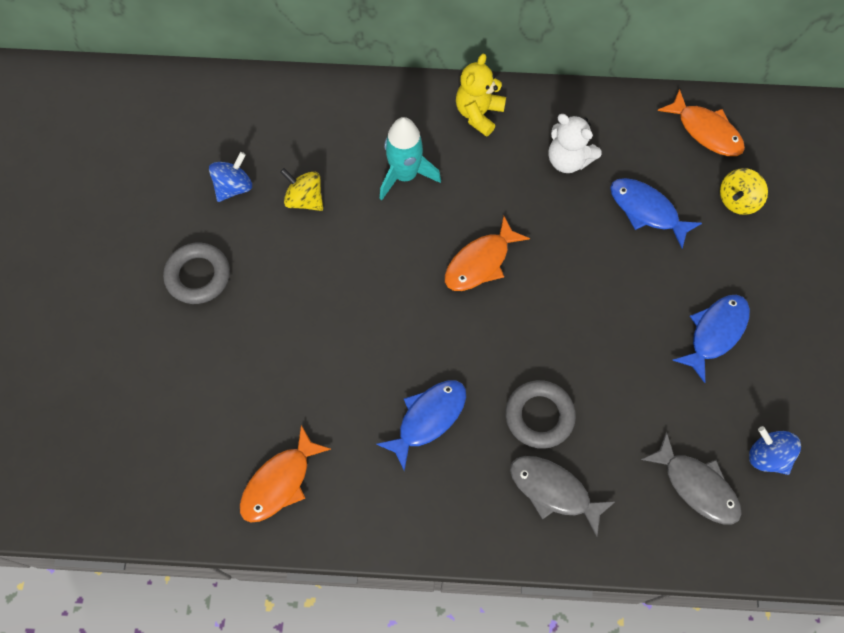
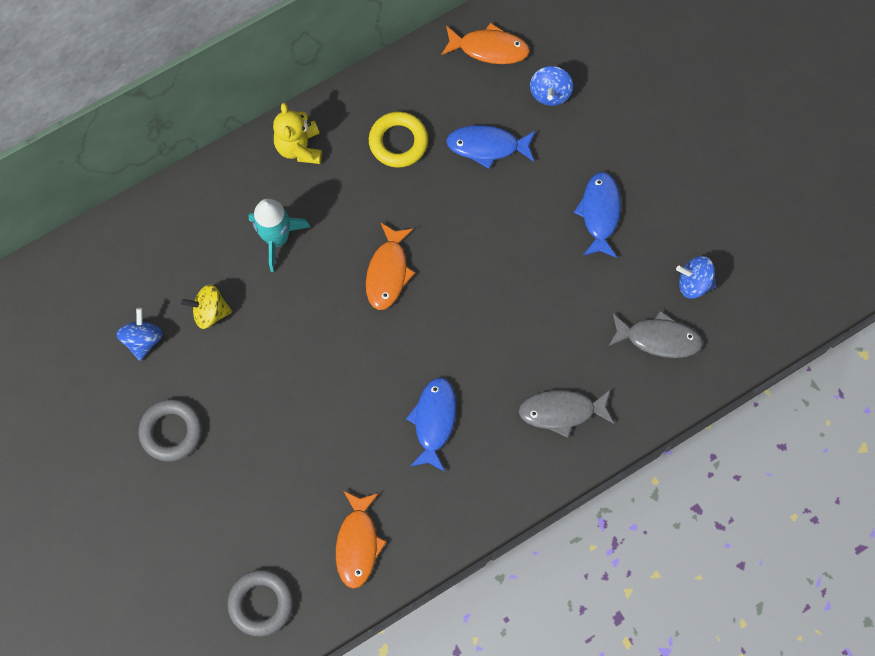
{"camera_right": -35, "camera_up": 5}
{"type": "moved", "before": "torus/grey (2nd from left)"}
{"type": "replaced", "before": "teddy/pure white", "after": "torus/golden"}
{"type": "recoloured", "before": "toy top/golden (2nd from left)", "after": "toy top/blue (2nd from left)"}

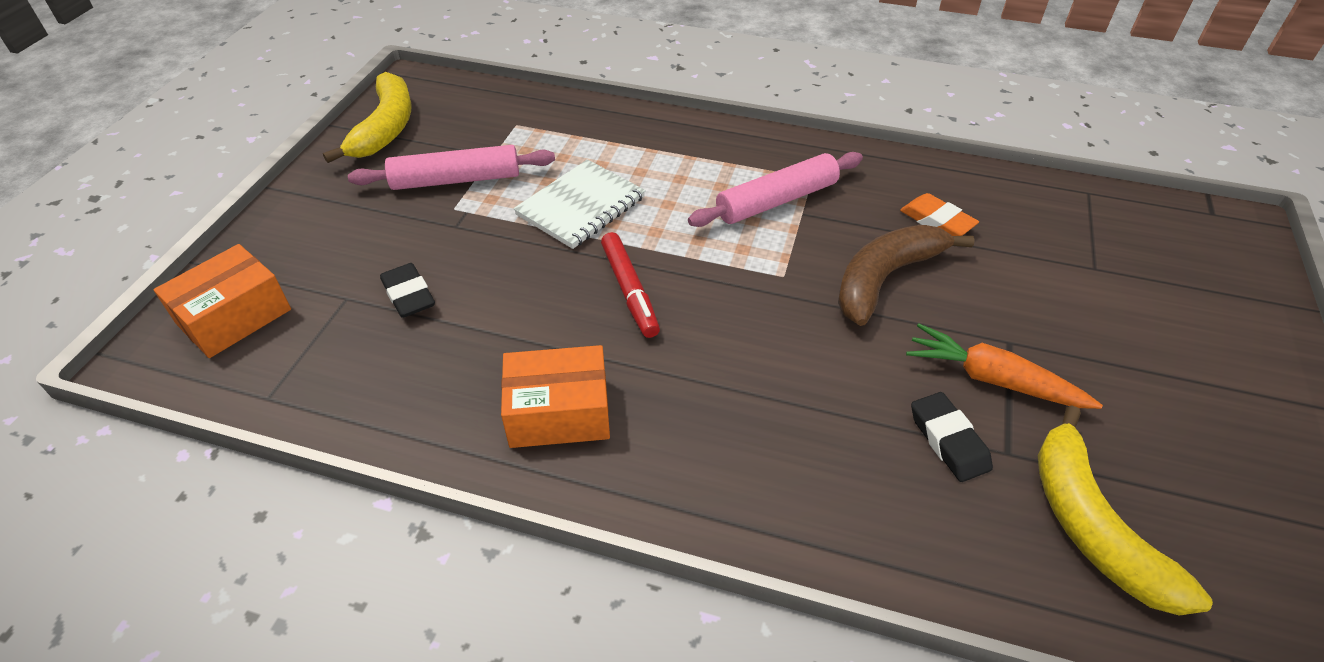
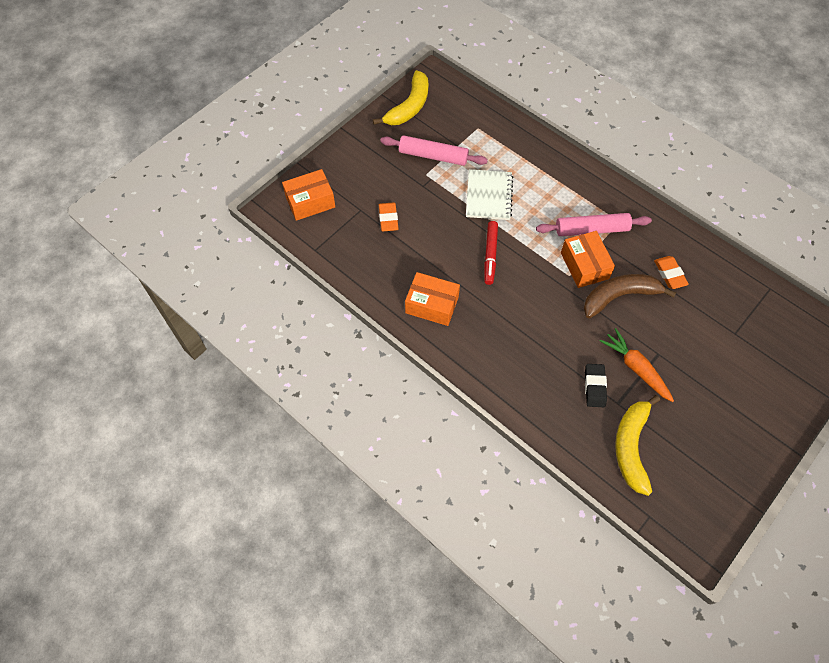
{"camera_right": 25, "camera_up": 15}
{"type": "recoloured", "before": "pencil eraser/ebony (1st from left)", "after": "pencil eraser/orange (1st from left)"}
{"type": "turned", "before": "exercise book/pure white", "turn": -60}
{"type": "added", "after": "parcel/orange (3rd from left)"}

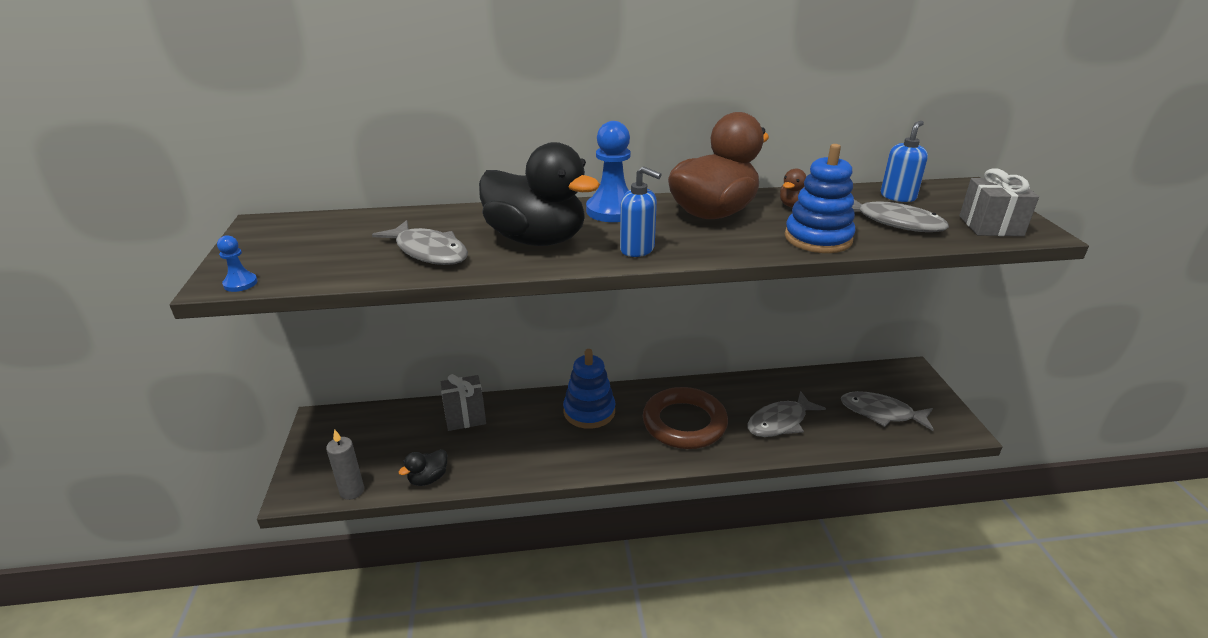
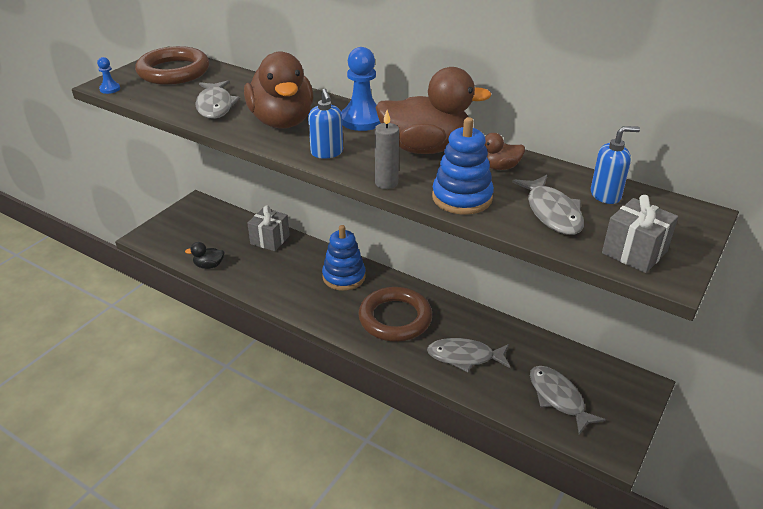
{"camera_right": 40, "camera_up": 5}
{"type": "added", "after": "torus/dark brown (1st from left)"}
{"type": "recoloured", "before": "rubber duck/ebony (2nd from left)", "after": "rubber duck/dark brown (1st from left)"}
{"type": "moved", "before": "candle/grey"}

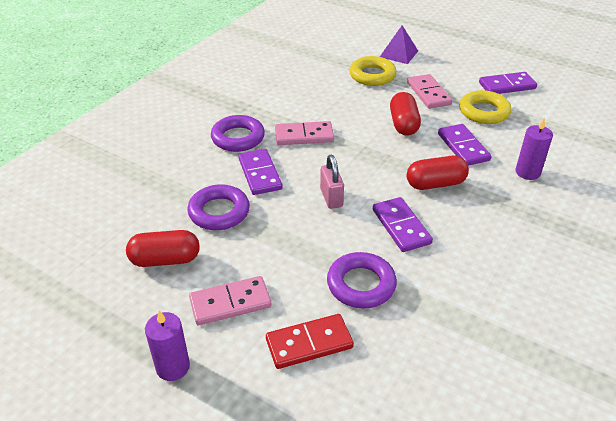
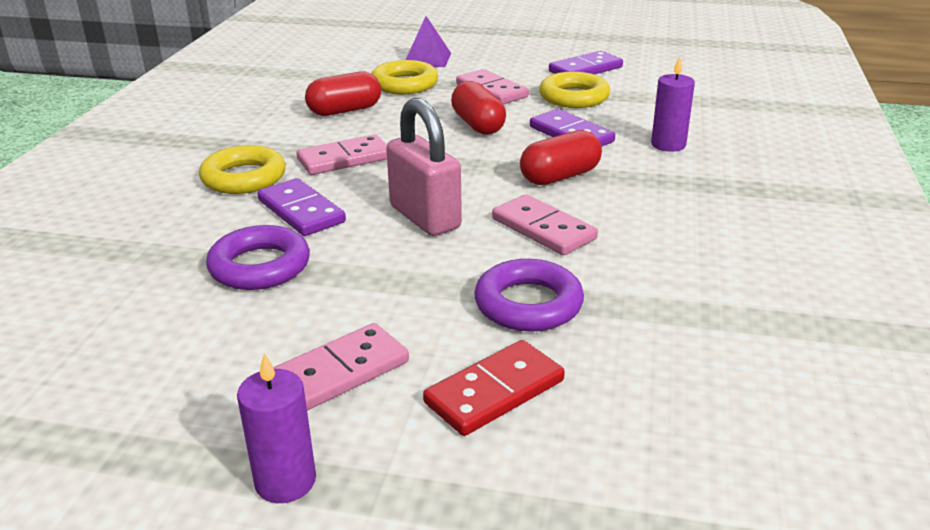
{"camera_right": -20, "camera_up": -10}
{"type": "recoloured", "before": "torus/violet (2nd from left)", "after": "torus/golden (1st from left)"}
{"type": "moved", "before": "capsule/scarlet (1st from left)"}
{"type": "resized", "before": "lock/pink", "scale": 1.58}
{"type": "recoloured", "before": "domino/violet (2nd from left)", "after": "domino/pink (4th from left)"}

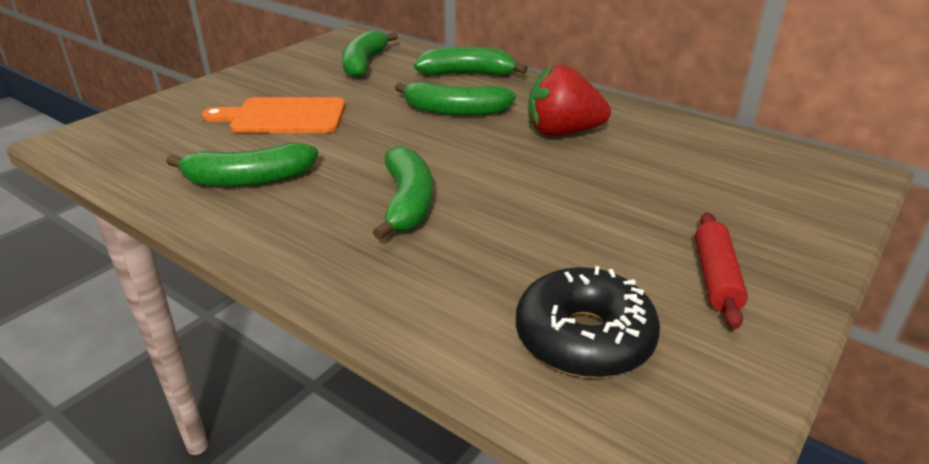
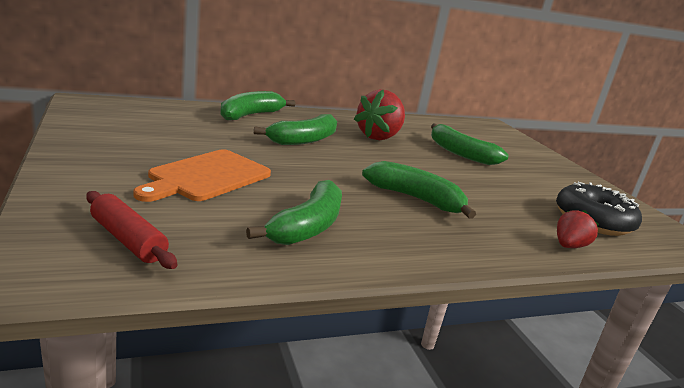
{"camera_right": -60, "camera_up": -10}
{"type": "moved", "before": "pastry roller/scarlet"}
{"type": "moved", "before": "toy banana/green (2nd from left in the first image)", "after": "toy banana/green (5th from left)"}
{"type": "added", "after": "berry/scarlet (2nd from left)"}

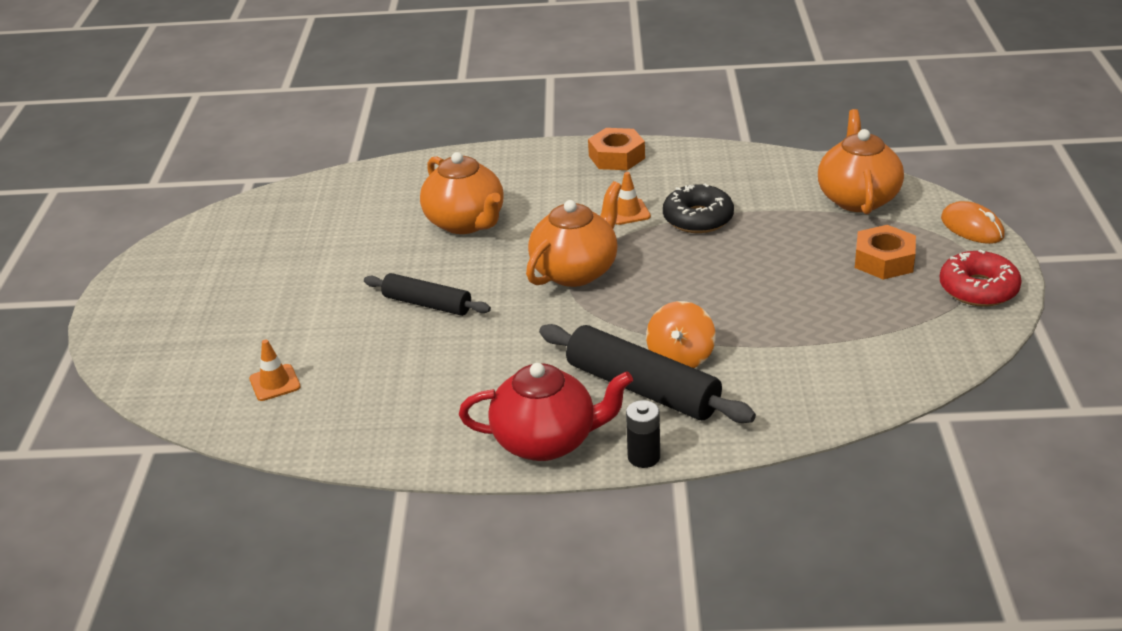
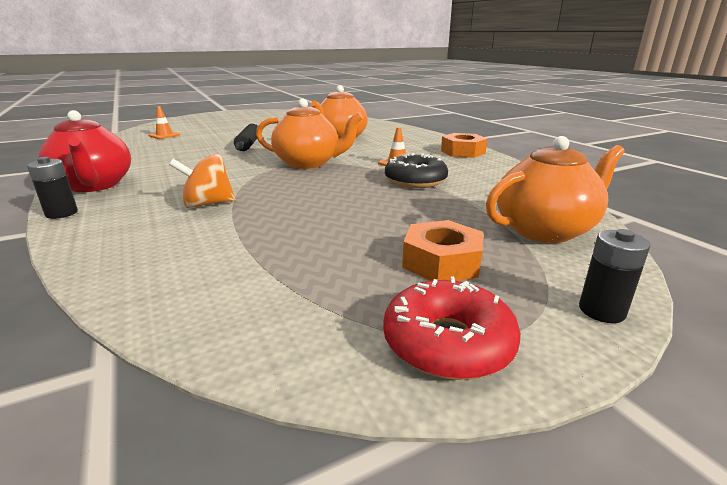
{"camera_right": 60, "camera_up": -10}
{"type": "replaced", "before": "PC mouse/orange", "after": "power cell/ebony (2nd from left)"}
{"type": "removed", "before": "pastry roller/ebony (2nd from left)"}

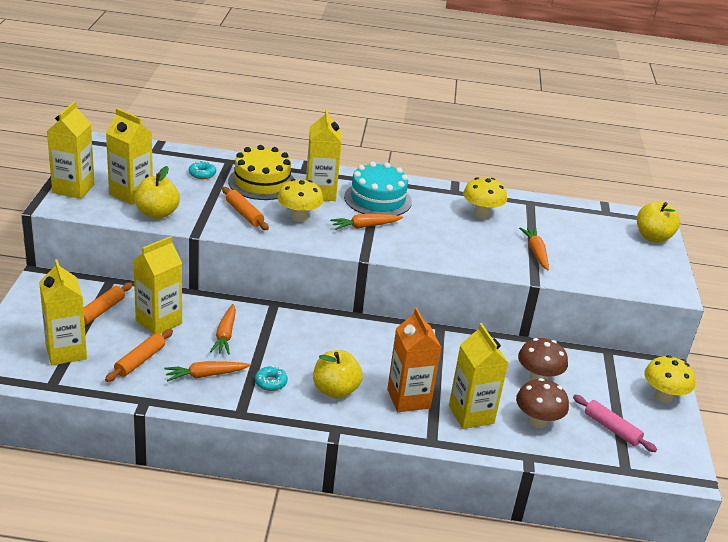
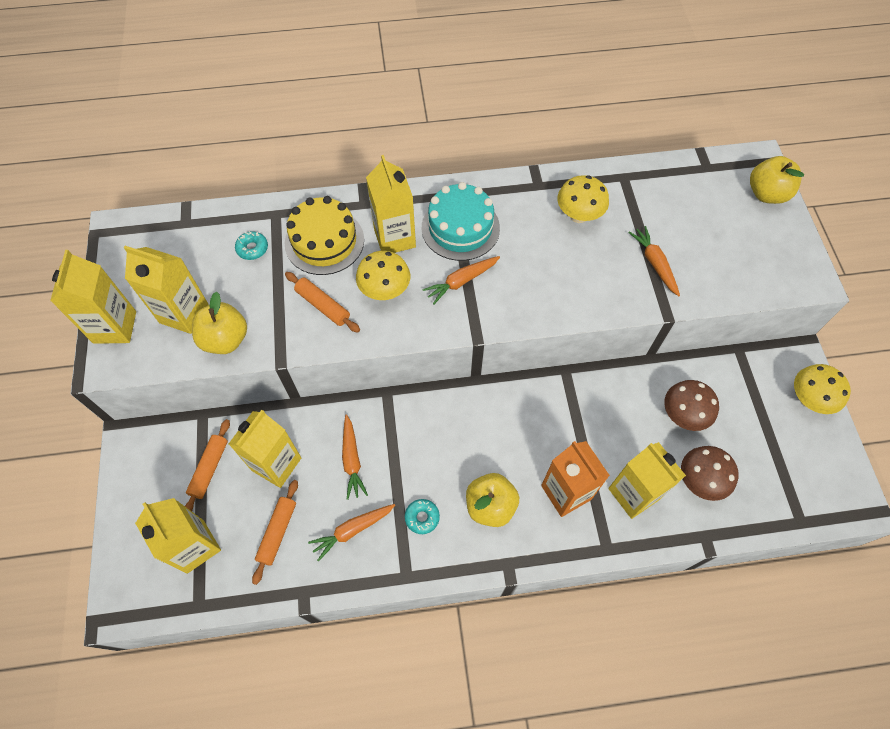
{"camera_right": -10, "camera_up": 30}
{"type": "removed", "before": "pastry roller/pink"}

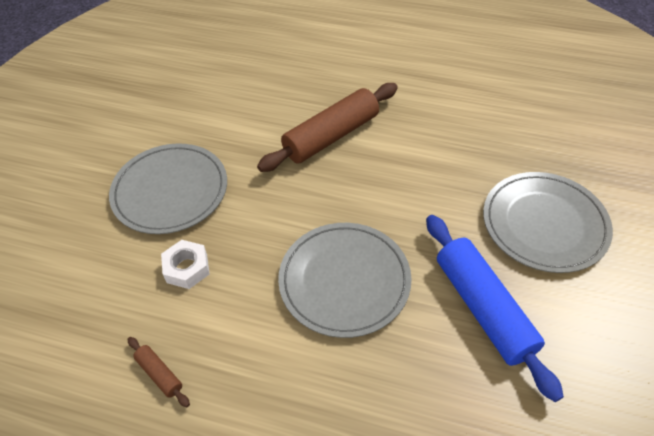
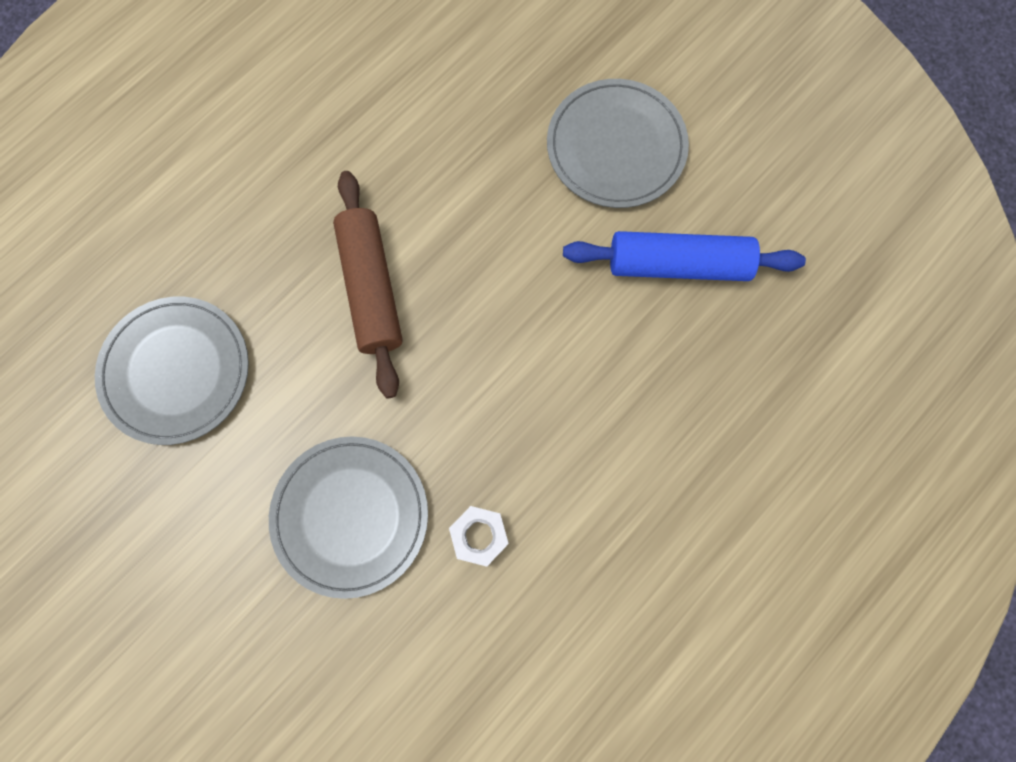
{"camera_right": -65, "camera_up": 25}
{"type": "moved", "before": "plate/grey (2nd from left in the first image)", "after": "plate/grey (1st from left)"}
{"type": "removed", "before": "pastry roller/dark brown (1st from left)"}

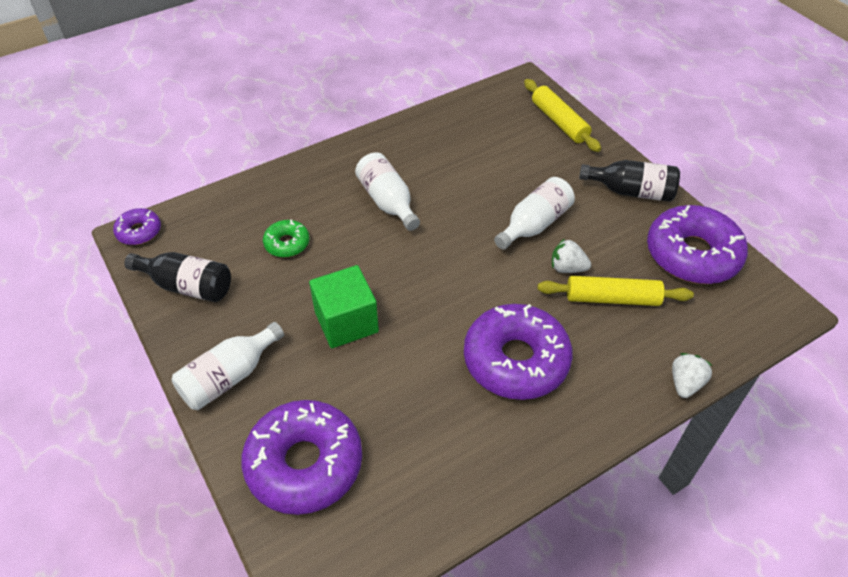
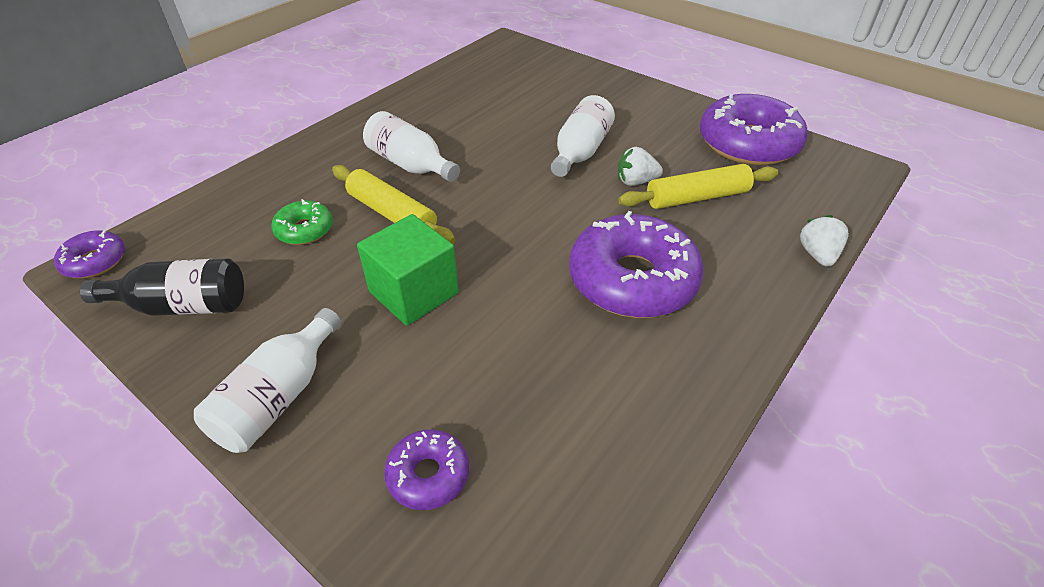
{"camera_right": -20, "camera_up": -5}
{"type": "moved", "before": "pastry roller/golden (1st from left)"}
{"type": "resized", "before": "doughnut/violet (2nd from left)", "scale": 0.49}
{"type": "removed", "before": "bottle/ebony (2nd from left)"}

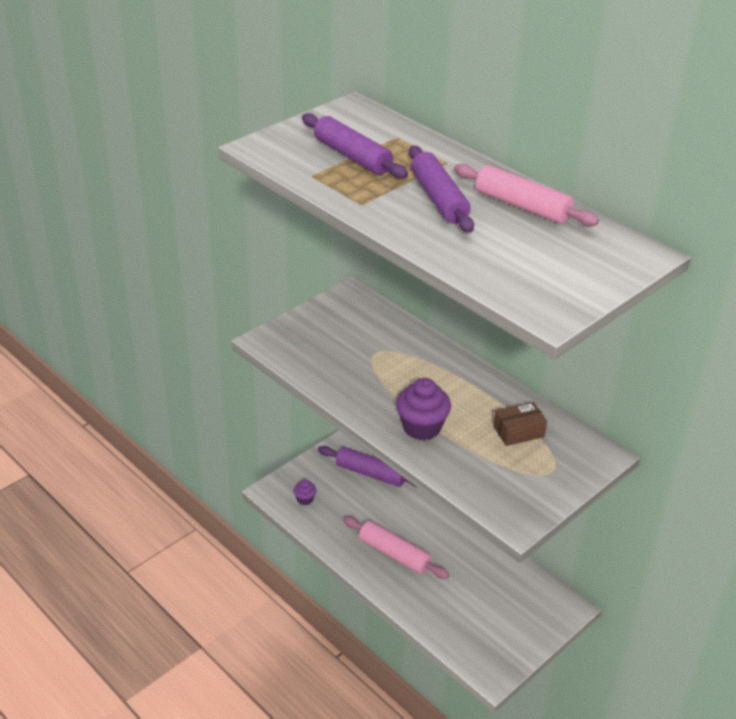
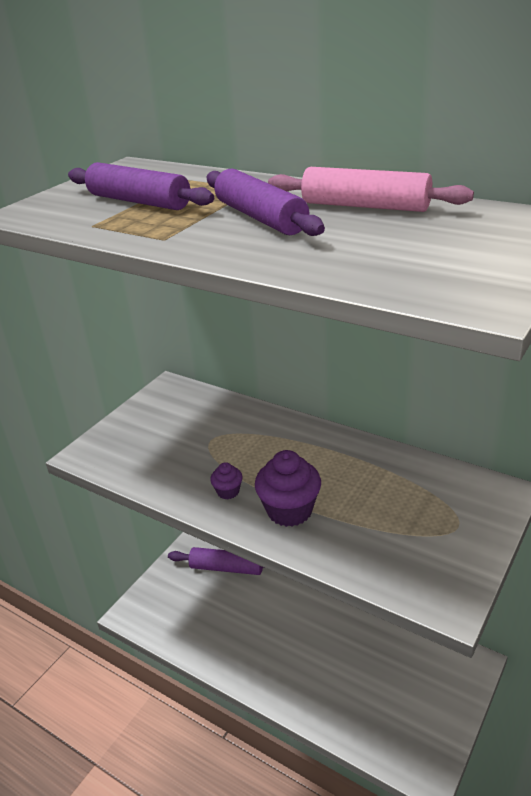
{"camera_right": -10, "camera_up": -5}
{"type": "moved", "before": "muffin/violet (1st from left)"}
{"type": "removed", "before": "pastry roller/pink (1st from left)"}
{"type": "removed", "before": "parcel/dark brown"}

